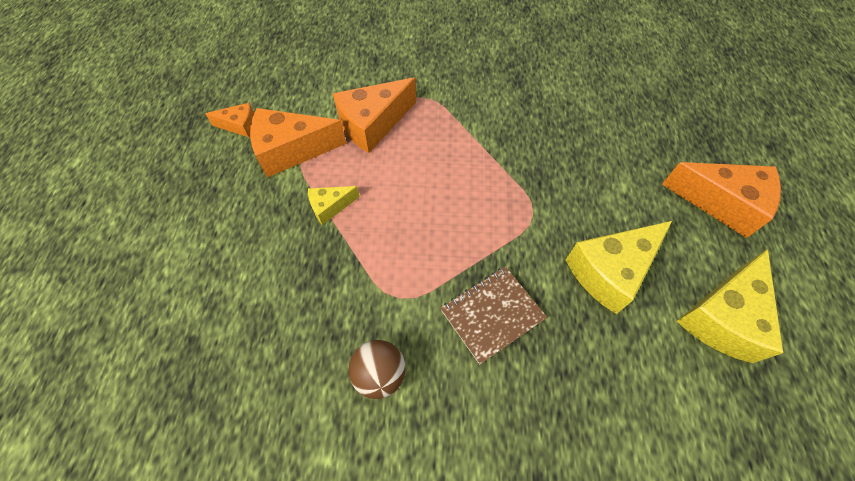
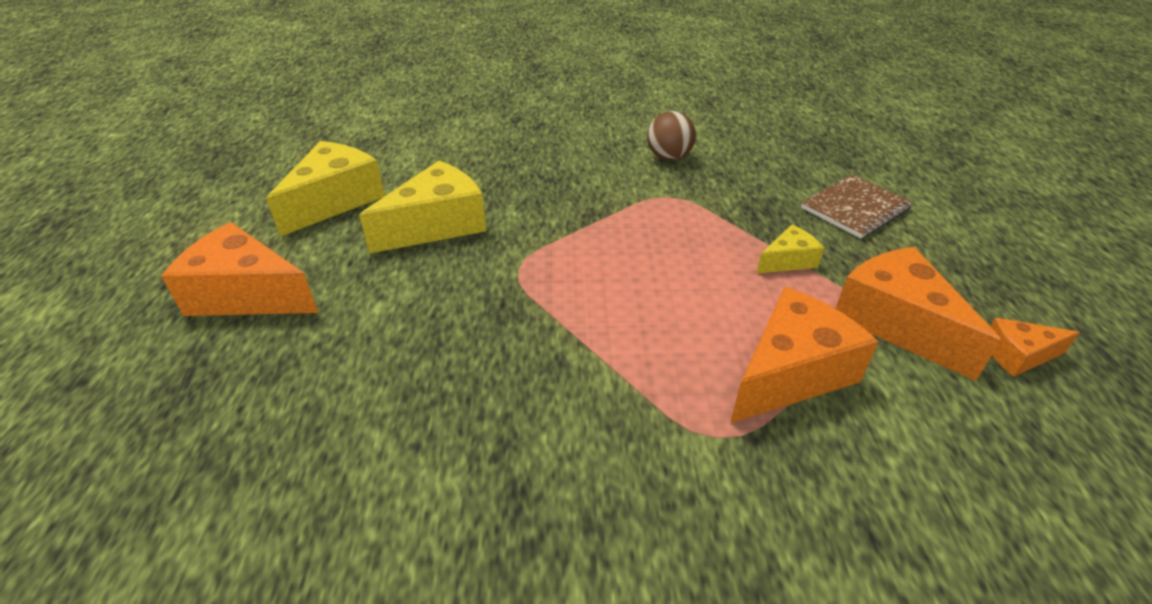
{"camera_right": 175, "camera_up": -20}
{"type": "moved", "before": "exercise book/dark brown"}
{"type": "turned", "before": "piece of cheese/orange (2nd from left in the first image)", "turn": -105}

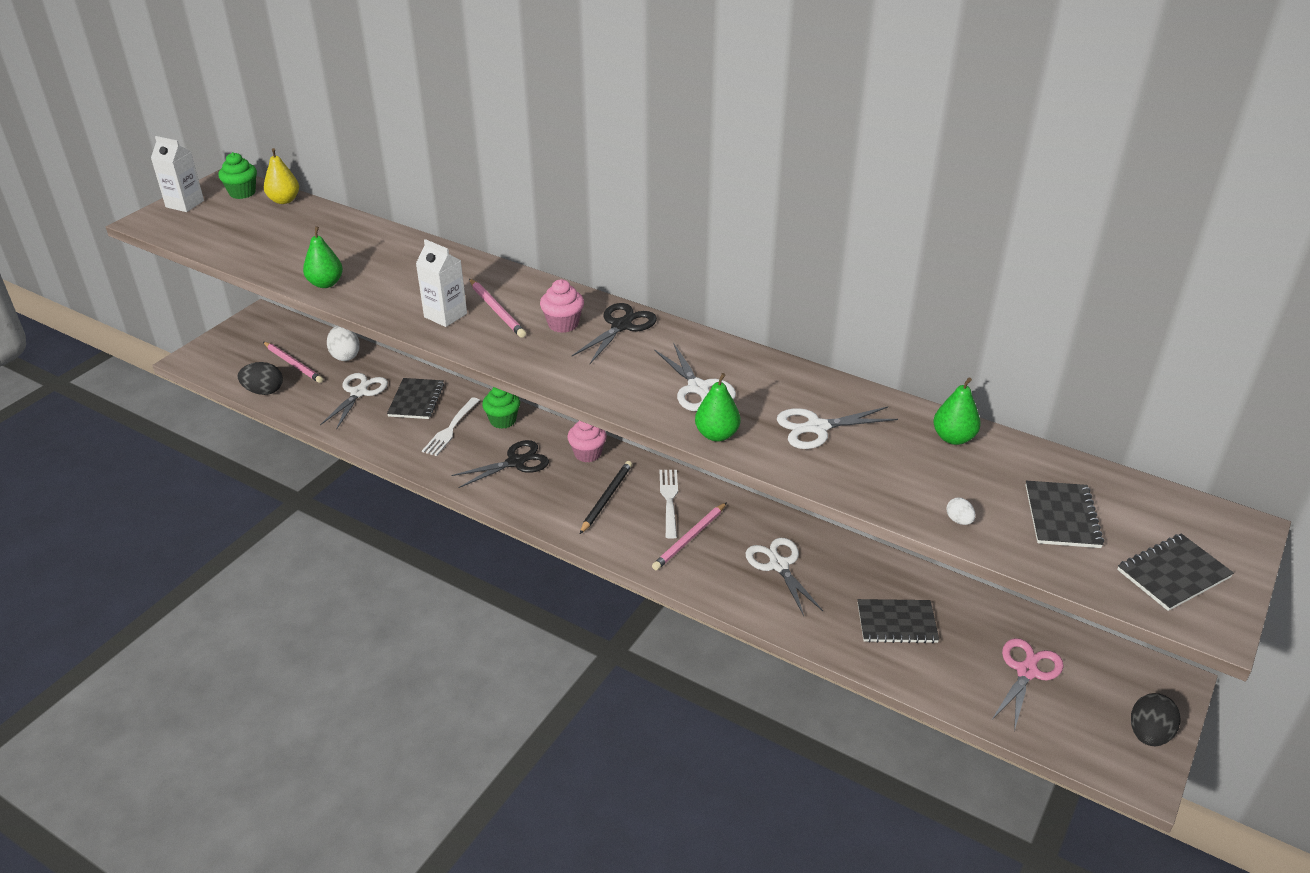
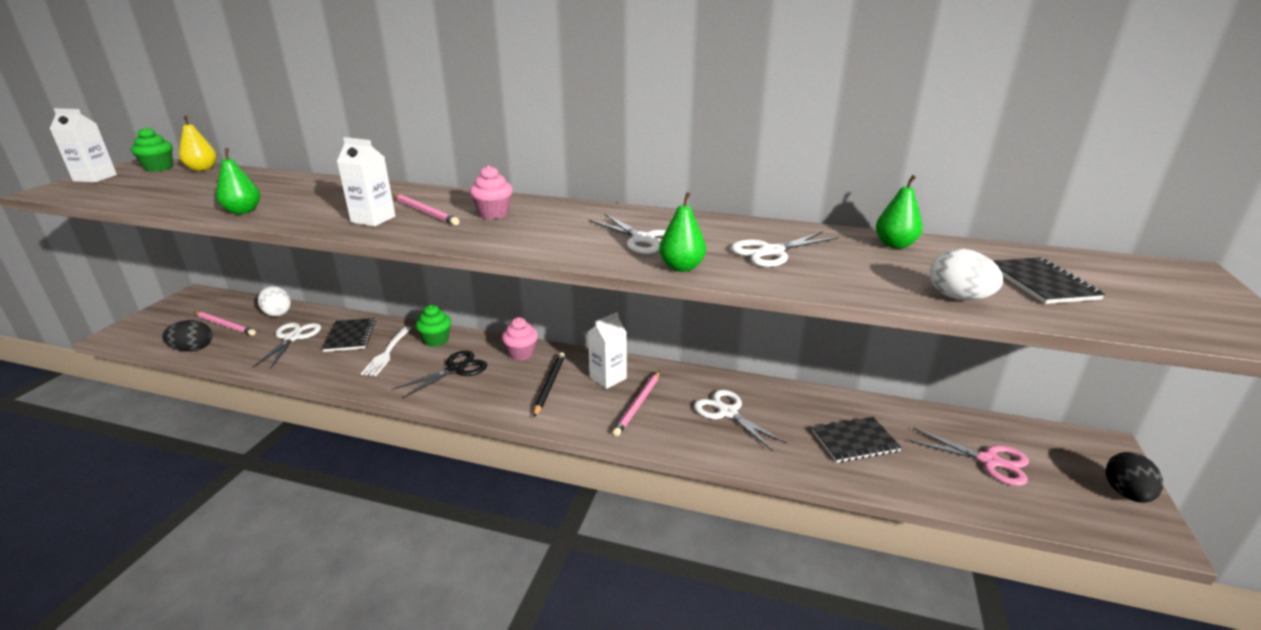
{"camera_right": -15, "camera_up": -10}
{"type": "replaced", "before": "fork/pure white (2nd from left)", "after": "milk carton/pure white (3rd from left)"}
{"type": "turned", "before": "pair of scissors/pink", "turn": 105}
{"type": "resized", "before": "egg/pure white (2nd from left)", "scale": 1.95}
{"type": "removed", "before": "pair of scissors/ebony (2nd from left)"}
{"type": "removed", "before": "exercise book/ebony (4th from left)"}

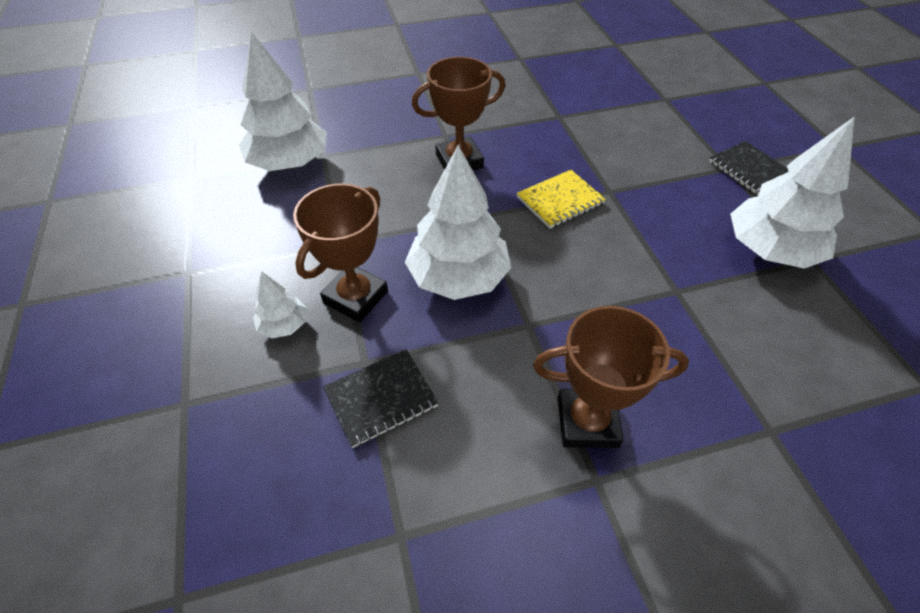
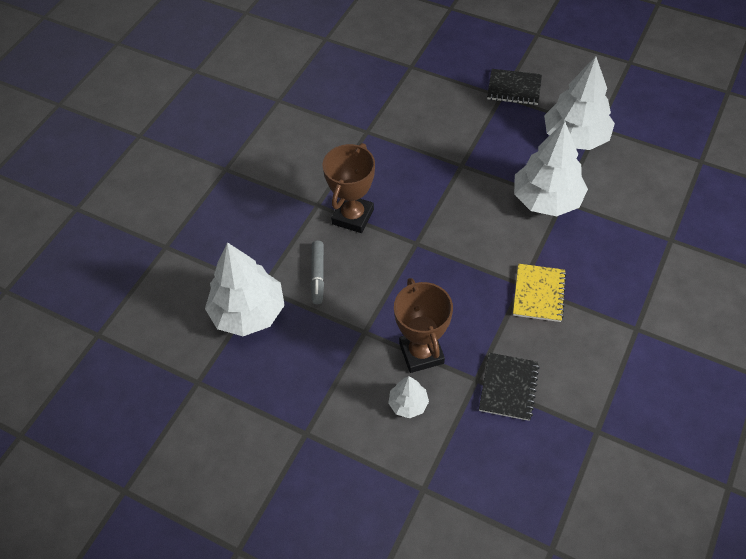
{"camera_right": -45, "camera_up": 5}
{"type": "added", "after": "marker pen/grey"}
{"type": "moved", "before": "exercise book/golden"}
{"type": "moved", "before": "fir tree/pure white (3rd from left)"}
{"type": "removed", "before": "trophy/dark brown (3rd from left)"}

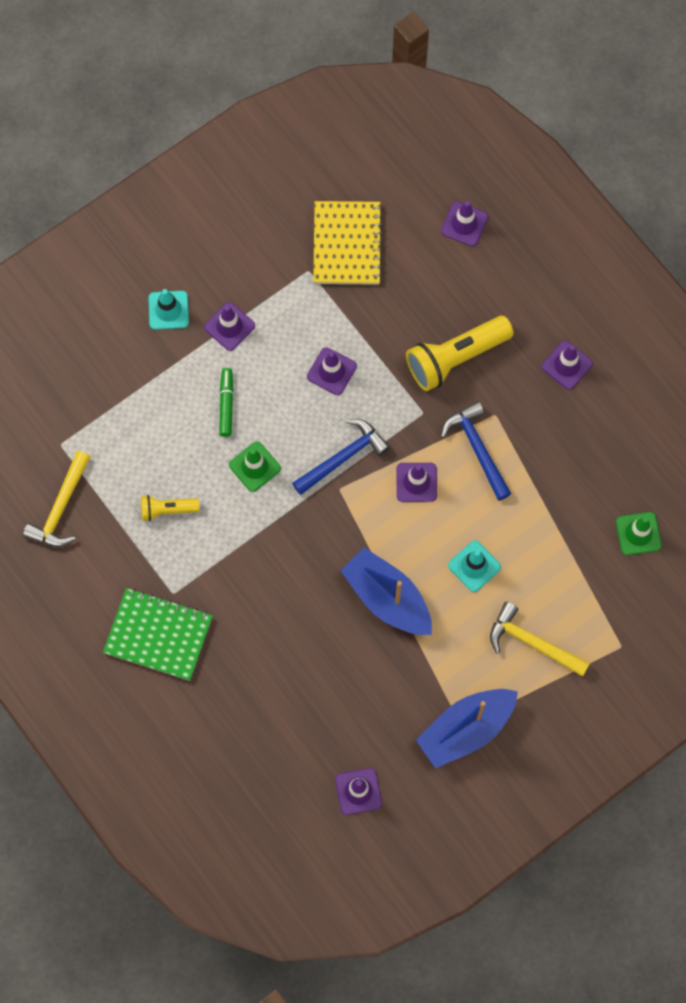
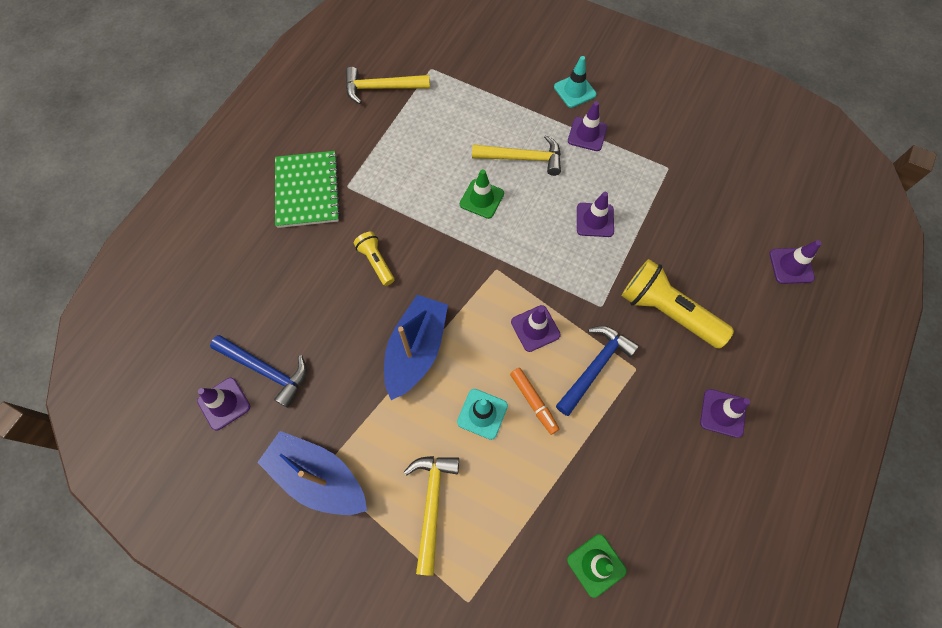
{"camera_right": 65, "camera_up": -5}
{"type": "moved", "before": "claw hammer/blue (1st from left)"}
{"type": "moved", "before": "torch/golden (1st from left)"}
{"type": "replaced", "before": "marker pen/green", "after": "claw hammer/golden (3rd from left)"}
{"type": "added", "after": "marker pen/orange"}
{"type": "removed", "before": "exercise book/golden"}

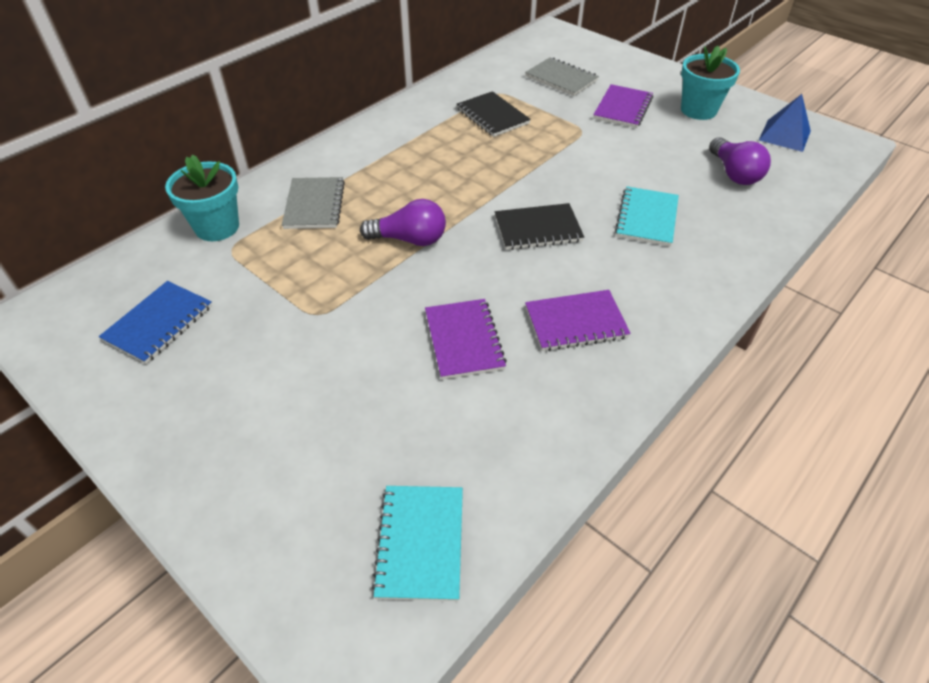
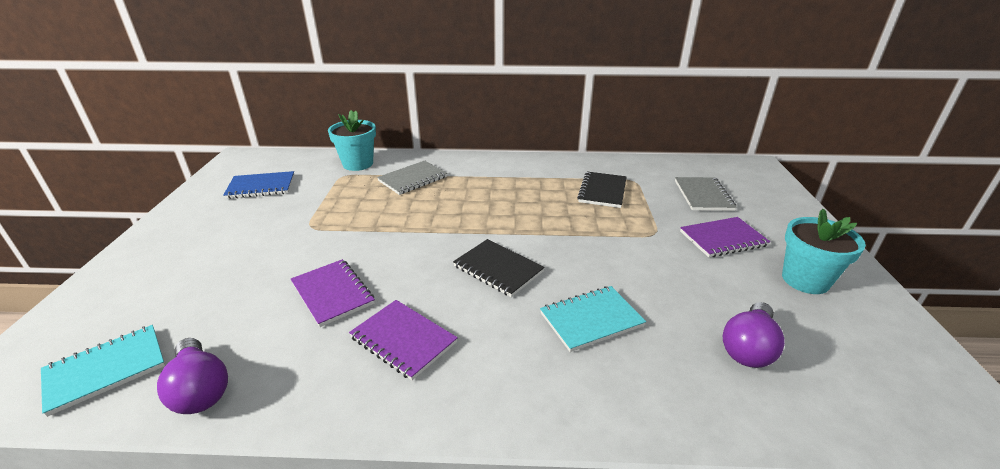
{"camera_right": 50, "camera_up": -15}
{"type": "moved", "before": "bulb/violet (1st from left)"}
{"type": "turned", "before": "exercise book/violet (1st from left)", "turn": -75}
{"type": "removed", "before": "solid pyramid/blue"}

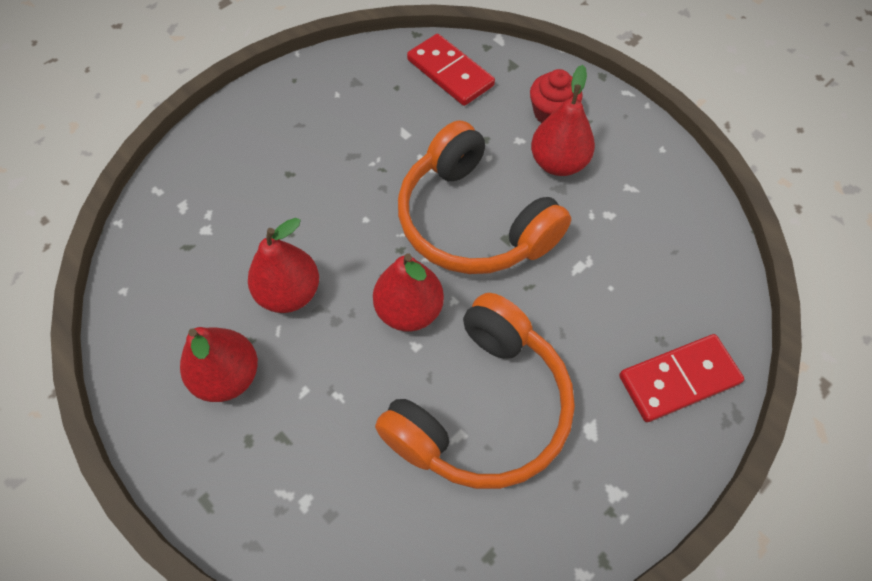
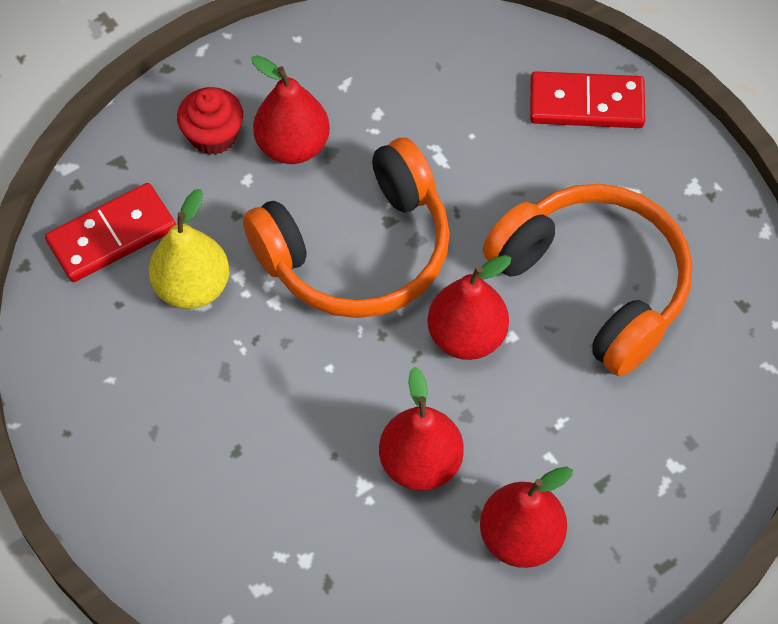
{"camera_right": -80, "camera_up": 0}
{"type": "added", "after": "pear fruit/golden"}
{"type": "turned", "before": "domino/scarlet (2nd from left)", "turn": -75}

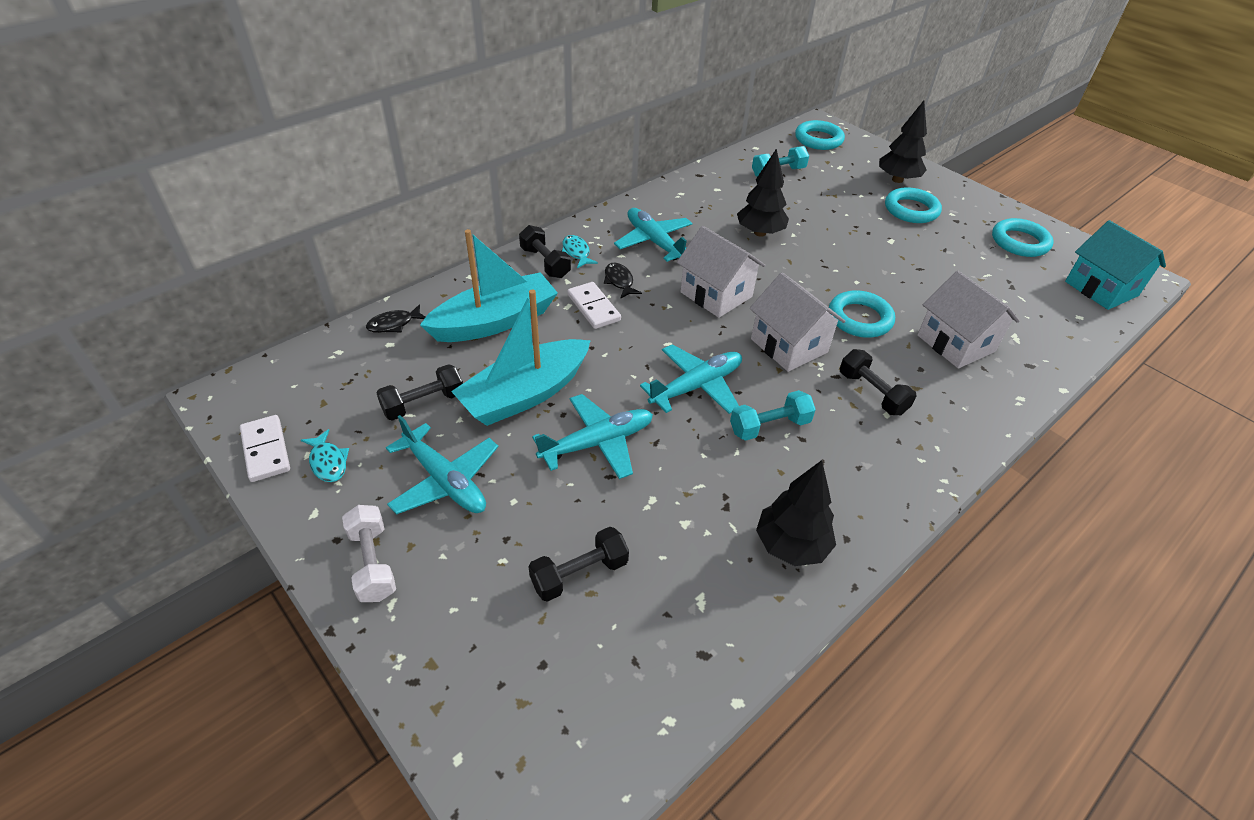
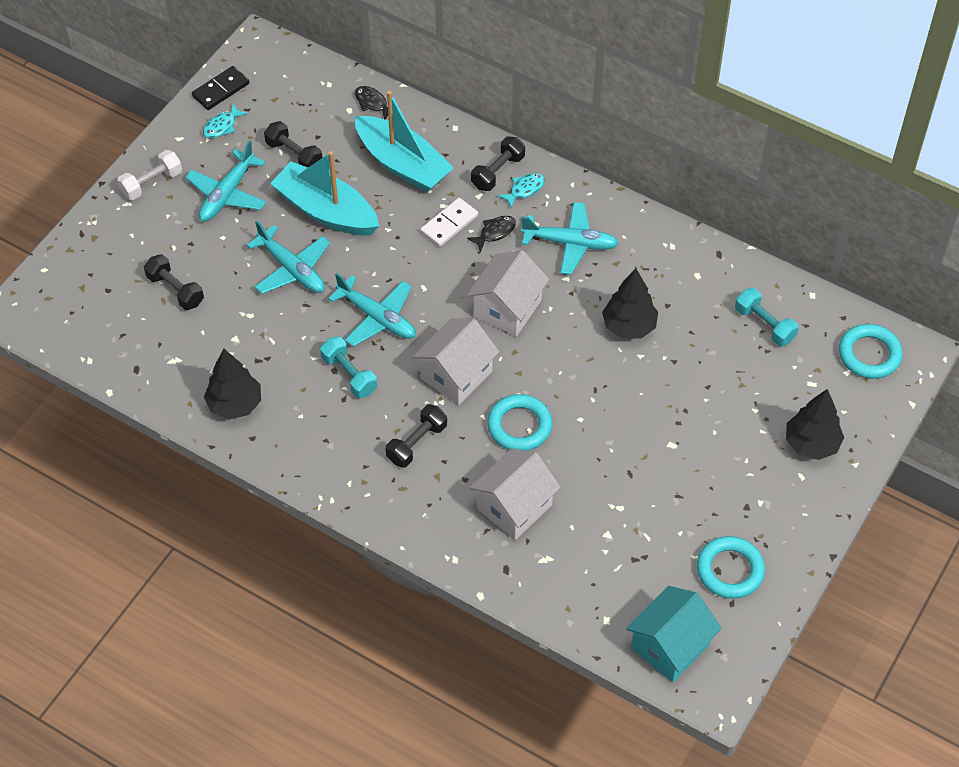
{"camera_right": 75, "camera_up": 10}
{"type": "recoloured", "before": "domino/pure white (1st from left)", "after": "domino/ebony"}
{"type": "turned", "before": "plane/teal (3rd from left in the first image)", "turn": 60}
{"type": "removed", "before": "torus/teal (3rd from left)"}

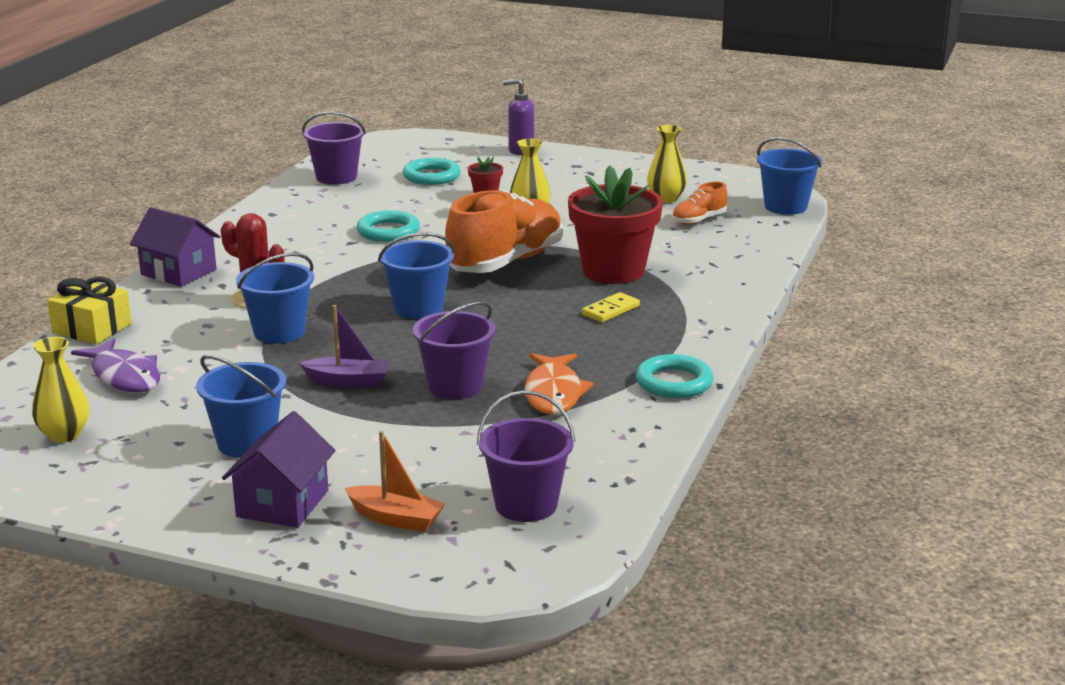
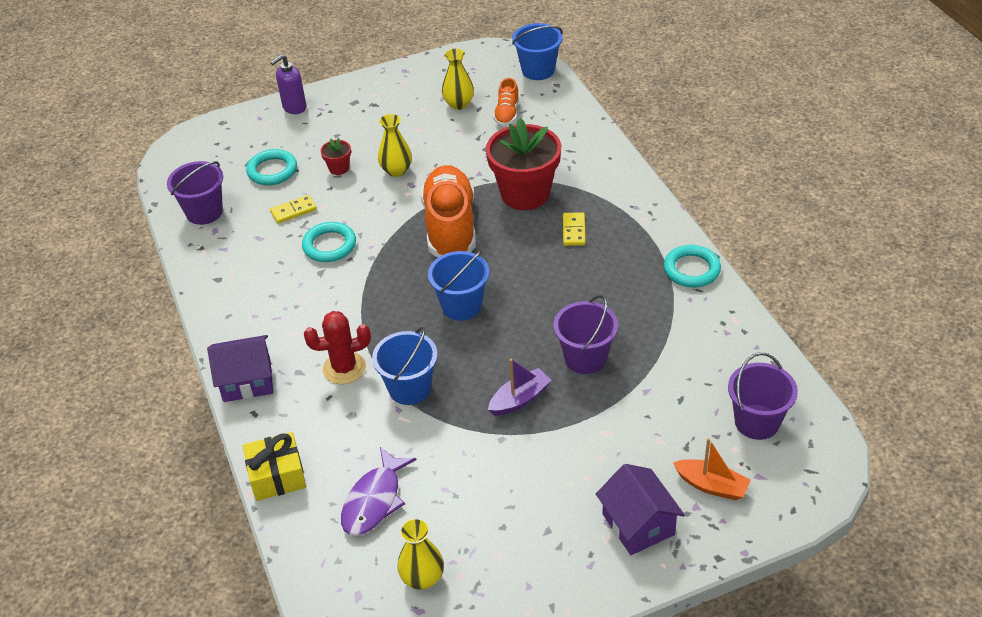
{"camera_right": -40, "camera_up": 20}
{"type": "added", "after": "domino/golden (1st from left)"}
{"type": "turned", "before": "fish figure/violet", "turn": 105}
{"type": "turned", "before": "boat/orange", "turn": 45}
{"type": "removed", "before": "pail/blue (1st from left)"}
{"type": "removed", "before": "fish figure/orange"}

